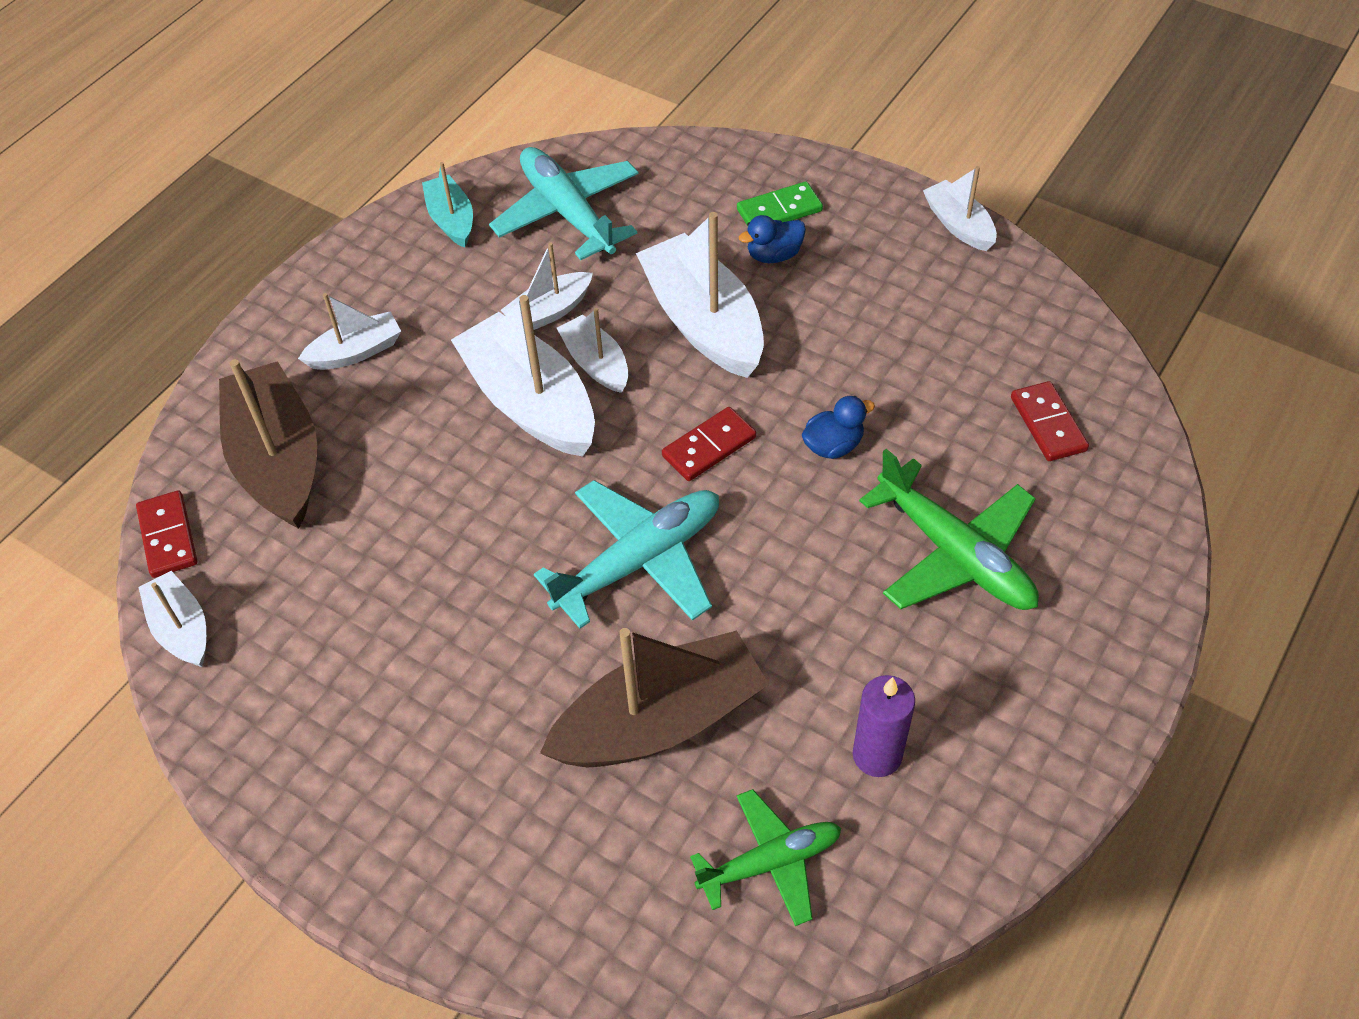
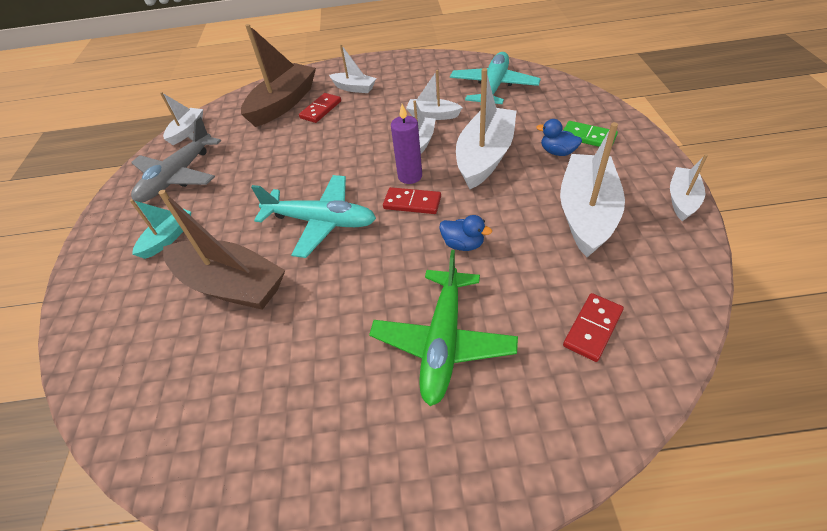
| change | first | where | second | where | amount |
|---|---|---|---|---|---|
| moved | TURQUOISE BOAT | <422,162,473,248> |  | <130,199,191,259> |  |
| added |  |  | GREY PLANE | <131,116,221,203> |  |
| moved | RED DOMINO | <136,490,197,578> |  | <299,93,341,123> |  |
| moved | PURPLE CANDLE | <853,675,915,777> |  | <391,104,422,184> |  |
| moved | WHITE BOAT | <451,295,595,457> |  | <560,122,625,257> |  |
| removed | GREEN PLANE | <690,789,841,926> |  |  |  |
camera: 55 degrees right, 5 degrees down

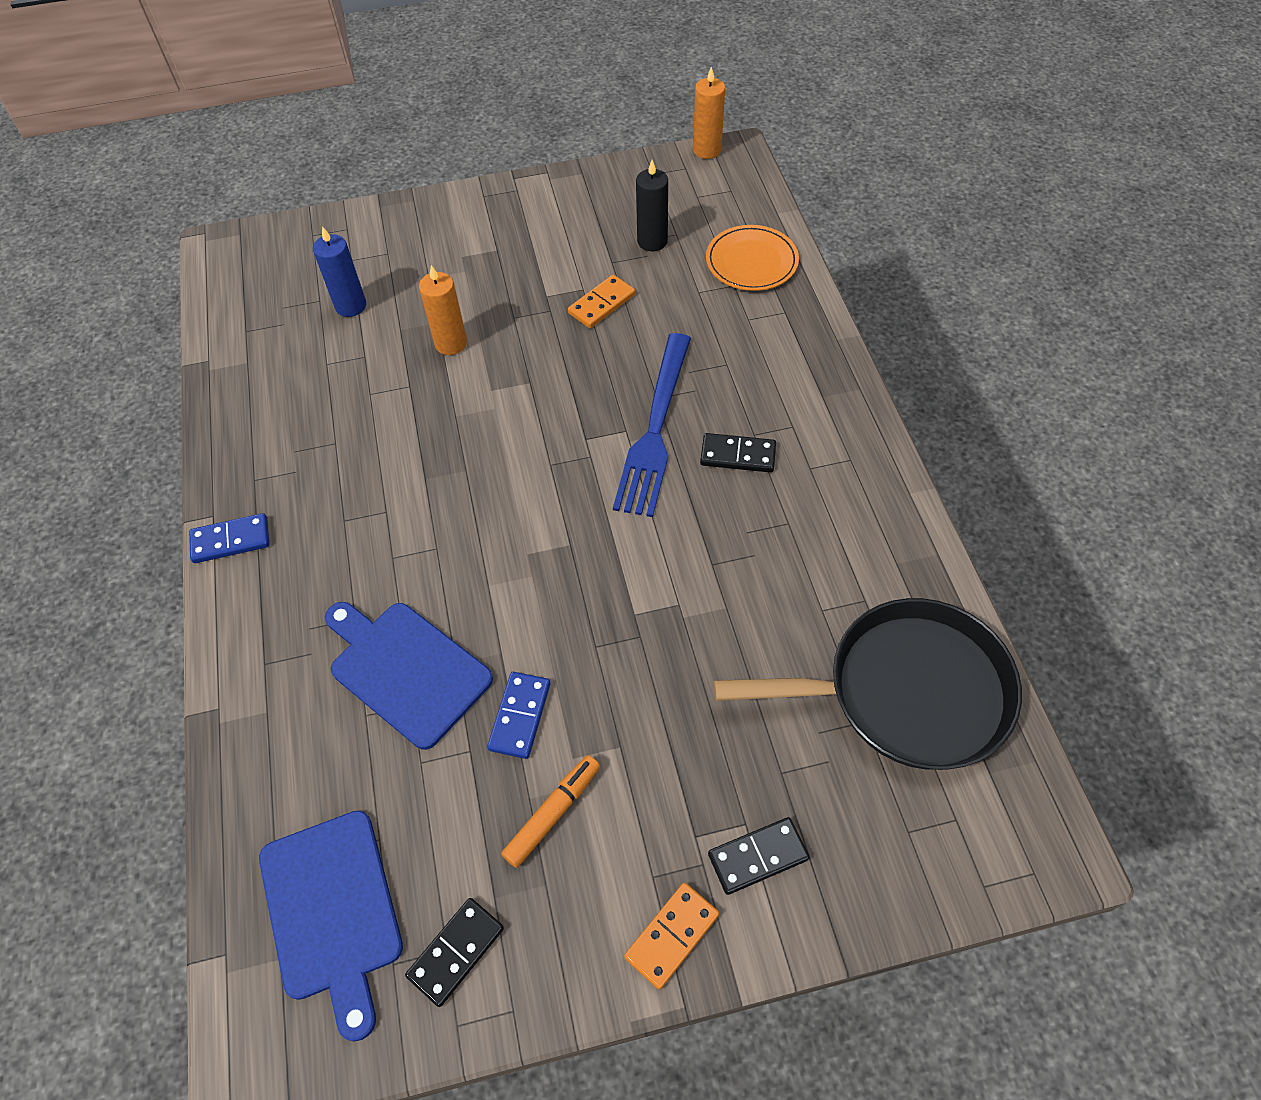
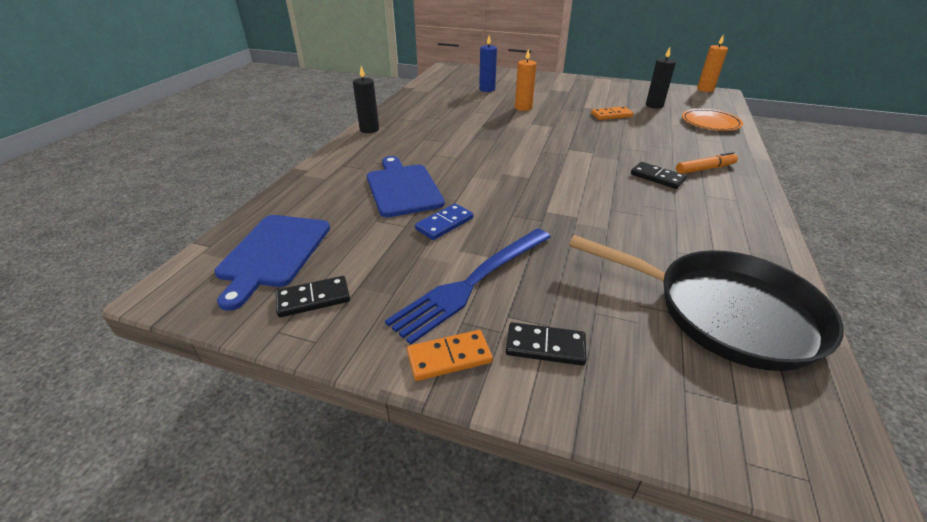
| change | first | where | second | where | amount |
|---|---|---|---|---|---|
| replaced | BLUE DOMINO | <189,513,269,563> | BLACK CANDLE | <353,66,379,133> |  |
| moved | BLUE FORK | <613,333,691,517> |  | <385,228,551,345> |  |
| moved | ORANGE MARKER | <501,755,600,868> |  | <676,152,738,174> |  |
camera: 30 degrees right, 20 degrees down

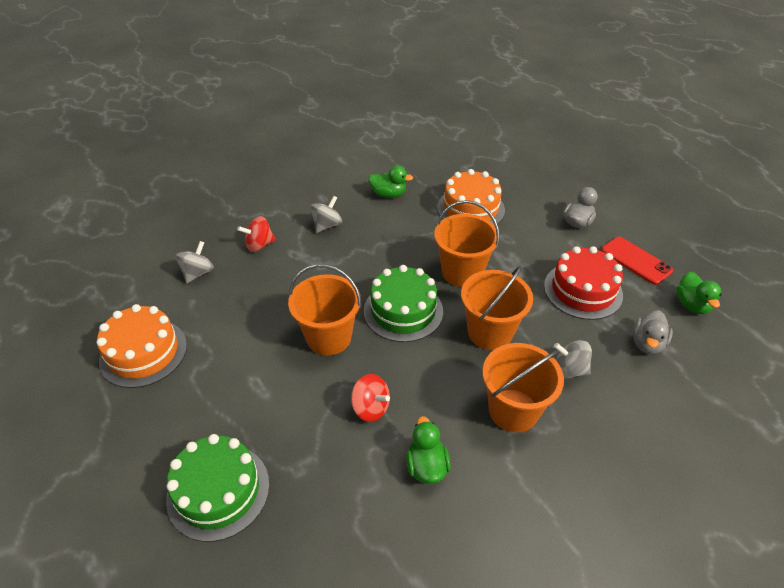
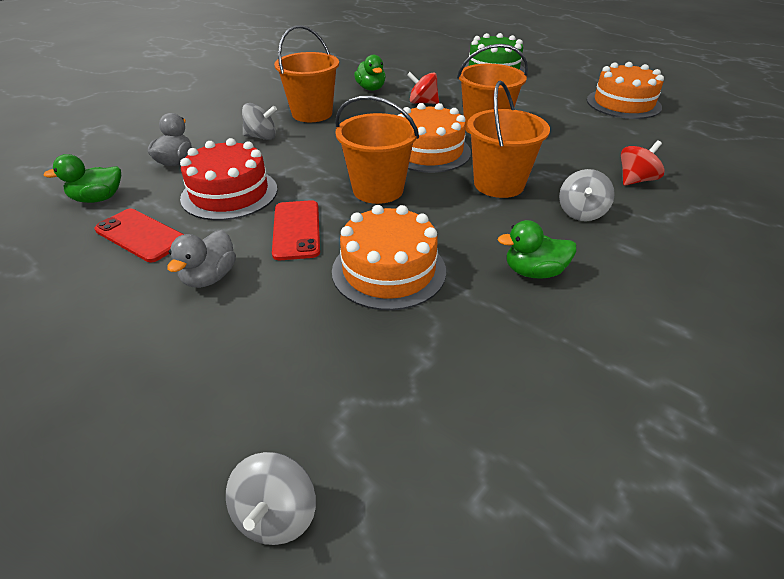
| change | first | where | second | where | amount |
|---|---|---|---|---|---|
| turned | GREEN DUCK | <676,272,722,314> |  | <44,154,121,203> | 90 degrees counterclockwise |
| moved | GREY SPINNING TOP | <175,241,214,283> |  | <226,452,316,545> |  |
| added |  |  | RED PHONE | <272,200,320,260> |  |
| recoloured | GREEN CAKE | <364,265,443,342> | ORANGE CAKE | <398,103,471,173> |  |
| moved | ORANGE BUCKET | <461,266,533,350> |  | <467,81,550,198> |  |
camera: 165 degrees right, 5 degrees down

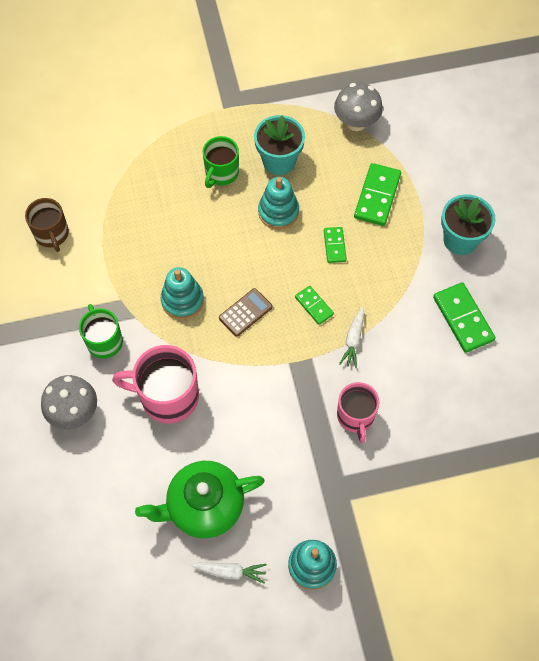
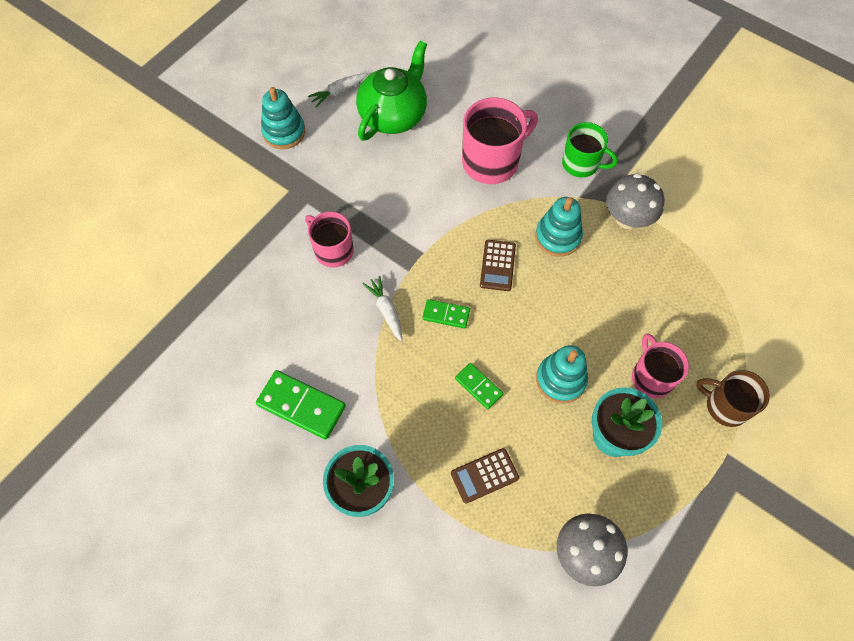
| change | first | where | second | where | amount |
|---|---|---|---|---|---|
| replaced | GREEN DOMINO | <354,163,401,226> | BROWN CALCULATOR | <451,448,519,504> |  |
| moved | GREY MUSHROOM | <41,375,97,430> |  | <606,173,664,229> |  |
| recoloured | GREEN MUG | <203,136,239,188> | PINK MUG | <632,333,689,399> |  |
| moved | BROWN MUG | <25,198,69,252> |  | <696,370,770,427> |  |
camera: 140 degrees right, 0 degrees up

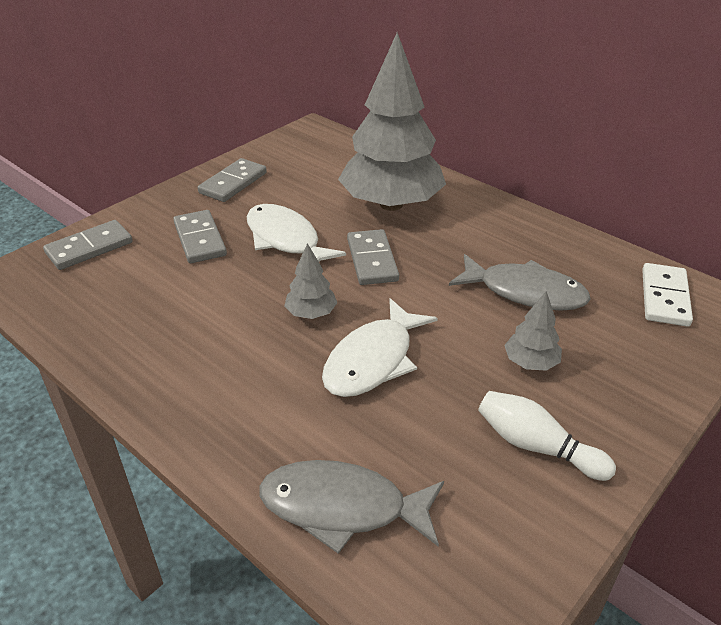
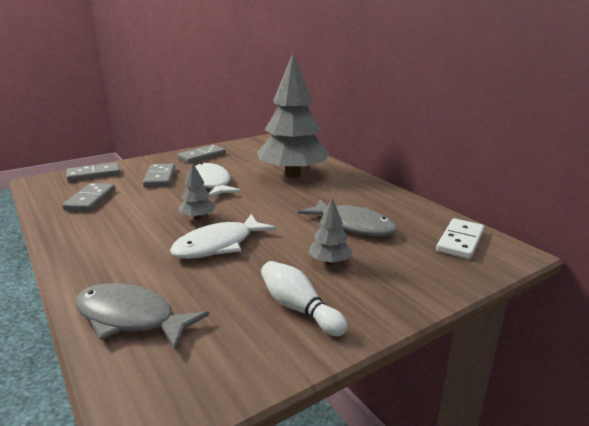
| change | first | where | second | where | amount |
|---|---|---|---|---|---|
| moved | GREY DOMINO | <347,229,399,285> |  | <62,183,115,211> |  |
camera: 15 degrees right, 15 degrees down

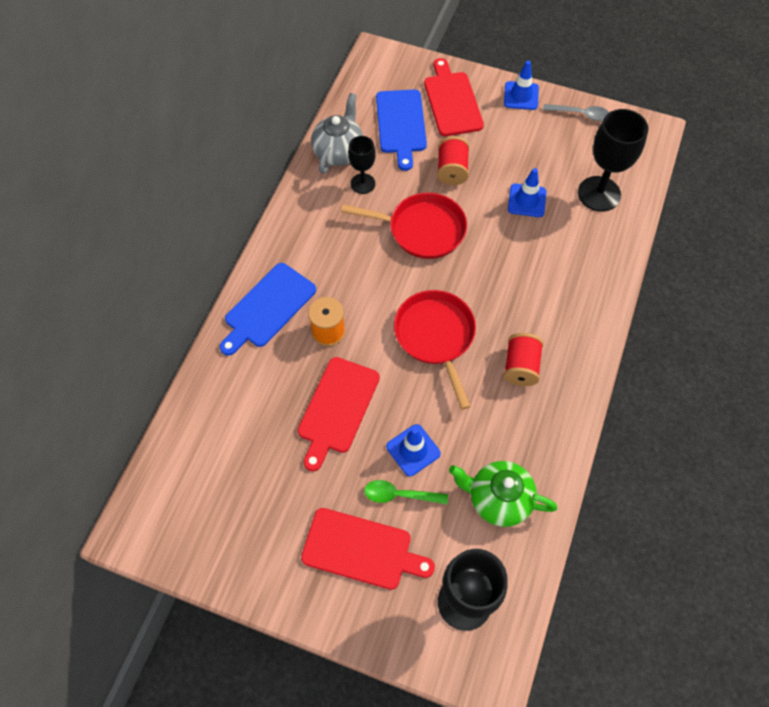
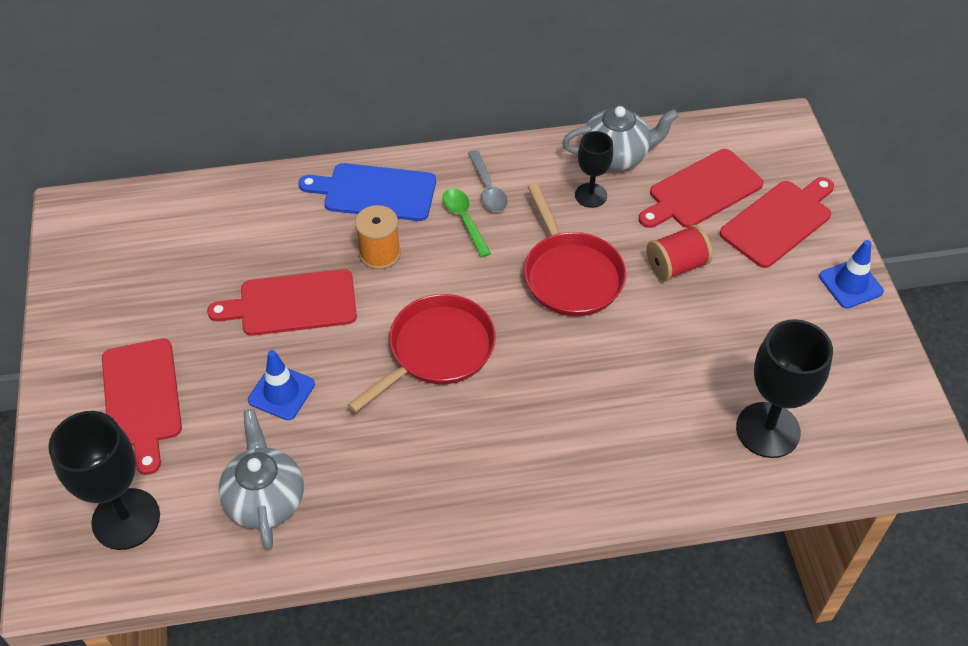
| change | first | where | second | where | amount |
|---|---|---|---|---|---|
| recoloured | GREEN TEAPOT | <449,461,557,527> | GREY TEAPOT | <219,409,304,550> |  |
| moved | GREEN SPOON | <364,480,448,504> |  | <442,188,491,257> |  |
| moved | GREY SPOON | <543,104,609,121> |  | <468,150,508,212> |  |
| recoloured | BLUE CUTTING BOARD | <376,89,427,171> | RED CUTTING BOARD | <639,149,764,228> |  |
| removed | RED SPOOL | <503,333,544,386> |  |  |  |
| removed | BLUE TRAFFIC CONE | <508,168,547,217> |  |  |  |
camera: 60 degrees right, 10 degrees down

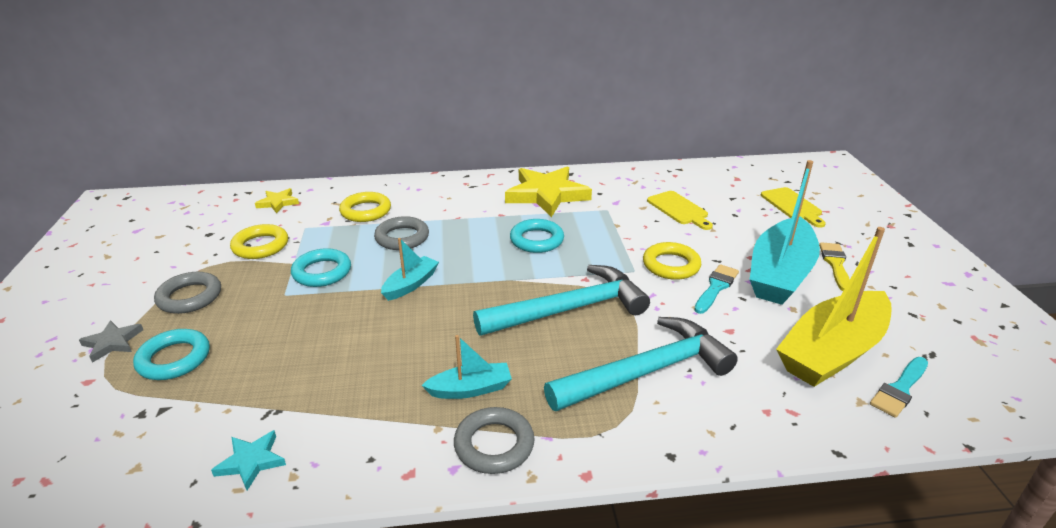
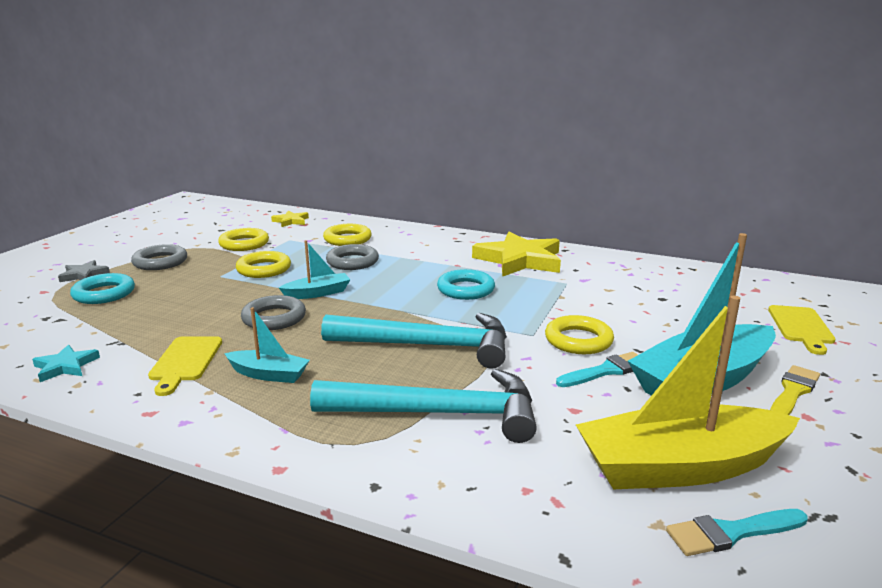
| change | first | where | second | where | amount |
|---|---|---|---|---|---|
| moved | YELLOW CUTTING BOARD | <647,191,713,230> |  | <148,336,222,396> |  |
| recoloured | TURQUOISE RING | <291,248,351,287> | YELLOW RING | <236,251,291,278> |  |
| moved | GREY RING | <454,407,535,474> |  | <241,295,306,330> |  |
camera: 30 degrees right, 10 degrees down

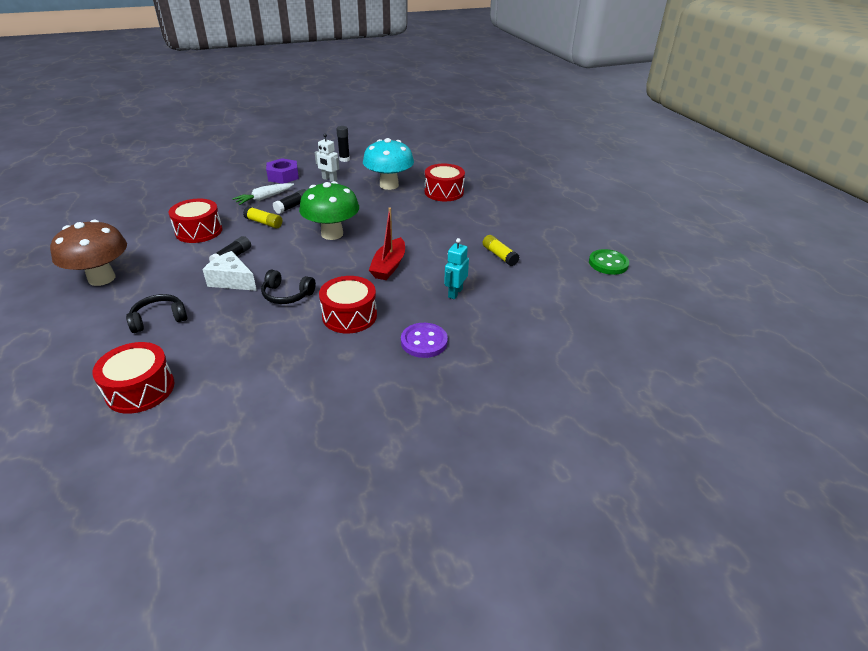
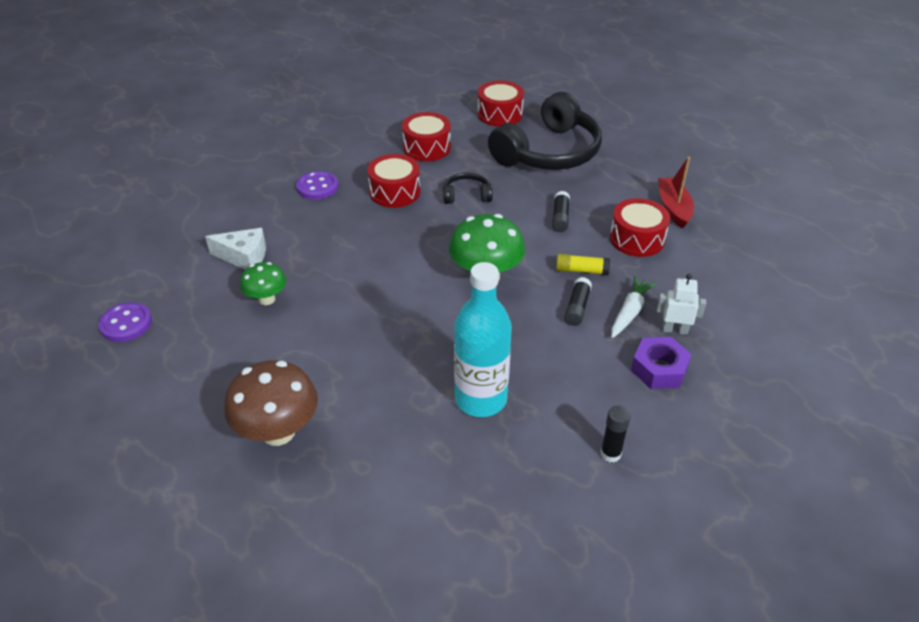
| change | first | where | second | where | amount |
|---|---|---|---|---|---|
| recoloured | GREEN BUTTON | <589,249,629,275> | PURPLE BUTTON | <98,302,152,342> |  |
| moved | WHITE CHEESE | <202,251,257,291> |  | <205,228,266,270> |  |
| moved | BROWN MUSHROOM | <50,220,127,286> |  | <224,360,318,446> |  |
| replaced | YELLOW GLUE STICK | <483,235,520,266> | GREEN MUSHROOM | <240,262,286,305> |  |
| moved | RED DRUM | <425,164,465,201> |  | <402,112,451,161> |  |
| replaced | TURQUOISE MUSHROOM | <363,138,414,190> | TURQUOISE BOTTLE | <454,262,512,417> |  |
| resized | BLACK HEADPHONES | <126,294,187,333> |  | <488,92,602,170> | x2.30 |
| moved | WHITE ROBOT | <315,134,339,182> |  | <657,274,706,335> |  |
| moved | RED BOAT | <369,207,405,280> |  | <658,157,694,229> |  |
| removed | TURQUOISE ROBOT | <444,238,469,299> |  |  |  |
camera: 160 degrees right, 5 degrees up

